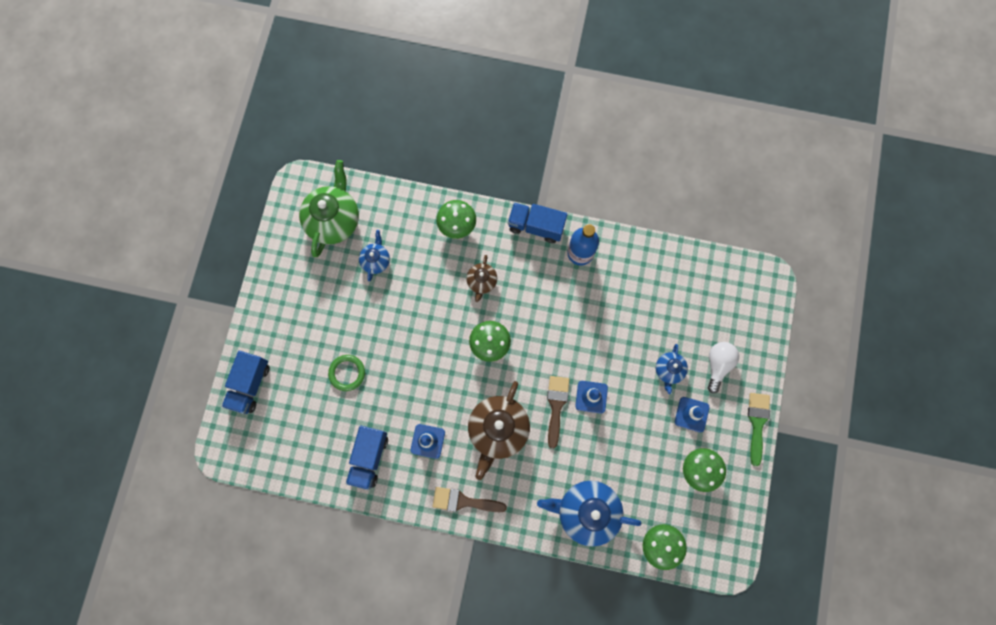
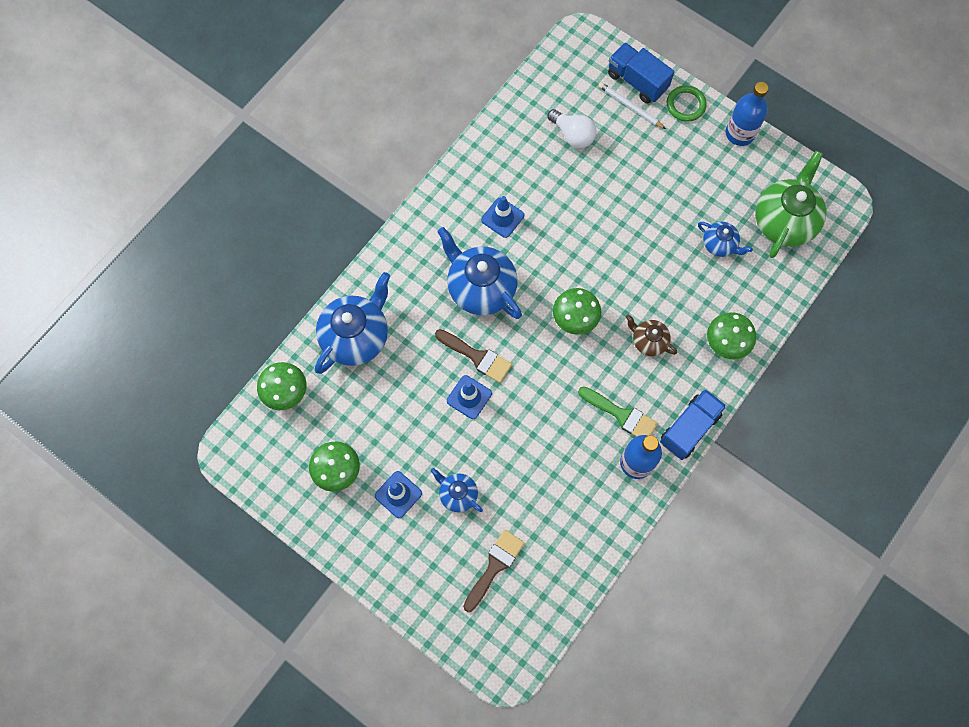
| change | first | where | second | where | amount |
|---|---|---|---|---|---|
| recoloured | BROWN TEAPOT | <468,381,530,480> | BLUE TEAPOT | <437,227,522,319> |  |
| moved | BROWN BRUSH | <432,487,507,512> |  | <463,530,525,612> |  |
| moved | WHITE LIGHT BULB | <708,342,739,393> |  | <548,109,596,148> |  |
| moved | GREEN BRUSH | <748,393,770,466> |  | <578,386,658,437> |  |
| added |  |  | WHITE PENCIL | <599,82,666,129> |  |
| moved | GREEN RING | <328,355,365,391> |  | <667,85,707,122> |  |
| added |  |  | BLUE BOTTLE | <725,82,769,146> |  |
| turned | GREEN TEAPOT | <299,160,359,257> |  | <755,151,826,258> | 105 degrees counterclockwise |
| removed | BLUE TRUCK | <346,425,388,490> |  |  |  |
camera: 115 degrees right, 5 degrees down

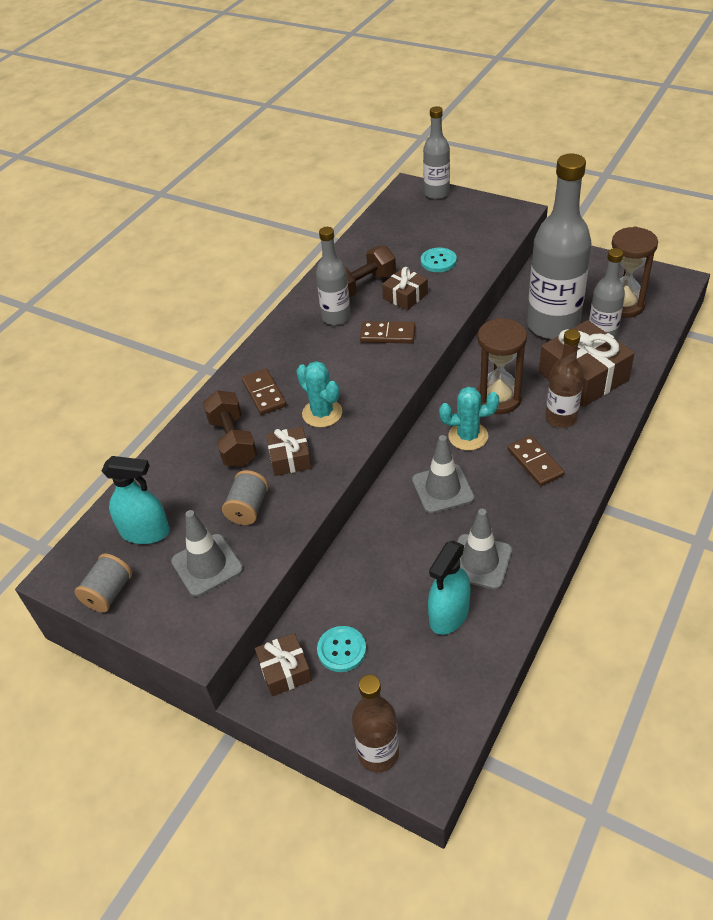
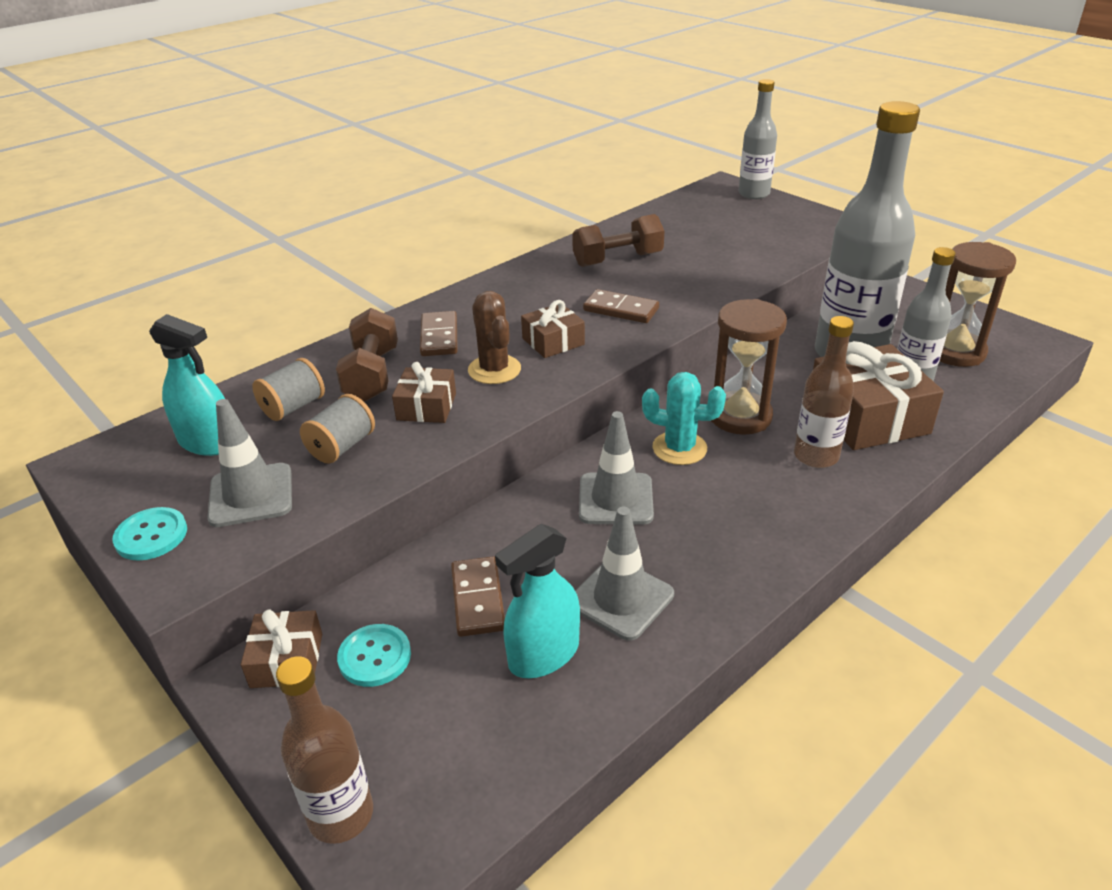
| change | first | where | second | where | amount |
|---|---|---|---|---|---|
| moved | TURQUOISE BUTTON | <421,248,457,272> |  | <112,507,187,561> |  |
| moved | GREY SPOOL | <74,553,132,613> |  | <252,358,325,421> |  |
| moved | BROWN DOMINO | <508,435,565,486> |  | <451,556,505,637> |  |
| recoloured | TURQUOISE CACTUS | <296,361,342,428> | BROWN CACTUS | <468,291,521,384> |  |
| moved | BROWN GIFT | <382,267,428,310> |  | <521,300,585,358> |  |
| removed | GREY BOTTLE | <316,227,351,325> |  |  |  |
camera: 15 degrees right, 10 degrees down

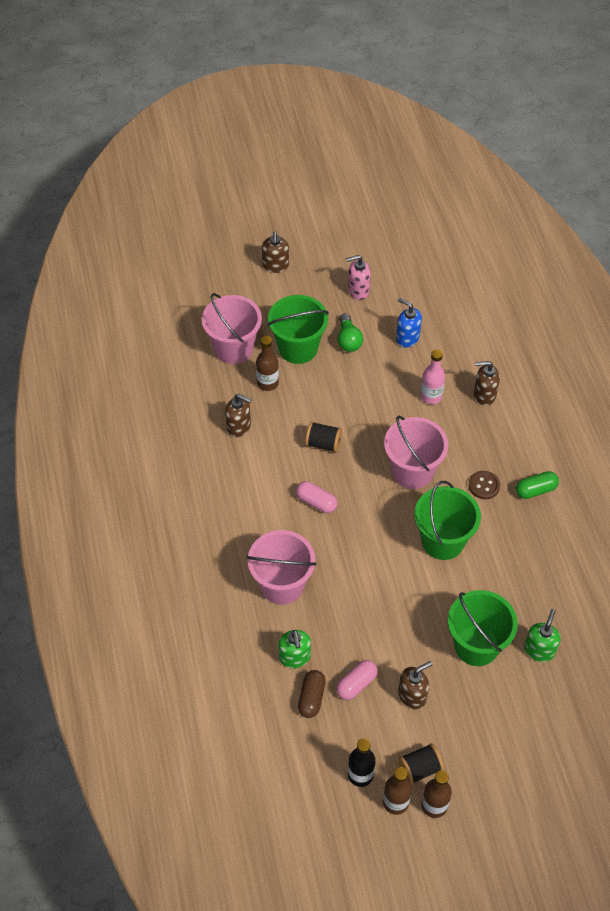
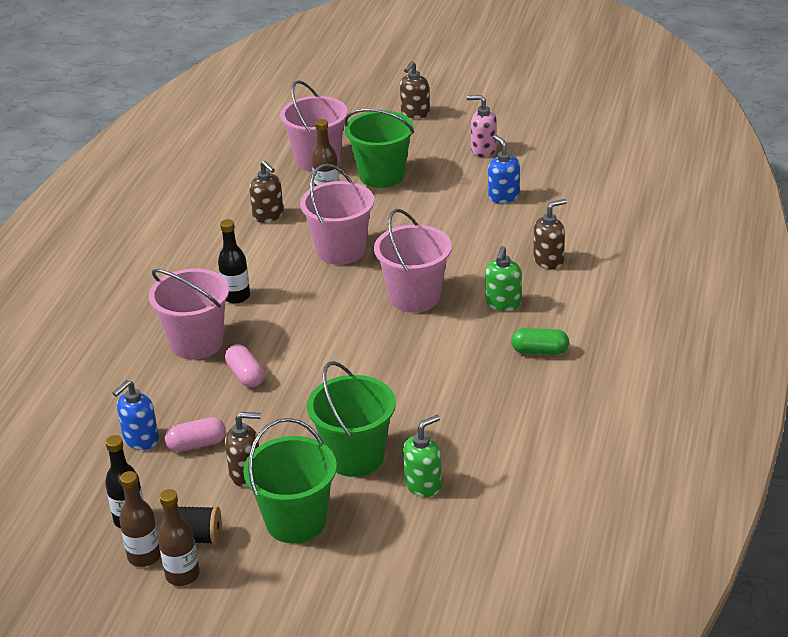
| change | first | where | second | where | amount |
|---|---|---|---|---|---|
| replaced | BROWN CAPSULE | <298,670,326,718> | BLUE SOAP DISPENSER | <113,380,159,450> |  |
| added |  |  | BLACK BOTTLE | <218,219,250,304> |  |
| moved | PINK CAPSULE | <296,481,337,513> |  | <225,344,264,387> |  |
| moved | GREEN BUCKET | <414,481,481,560> |  | <243,418,337,543> |  |
| replaced | BLACK SPOOL | <305,421,342,452> | PINK BUCKET | <300,163,374,265> |  |
| moved | GREEN SOAP DISPENSER | <278,630,311,668> |  | <485,246,522,311> |  |
| turned | BROWN SOAP DISPENSER | <474,361,500,406> |  | <533,199,567,269> | 120 degrees clockwise |
| removed | GREEN LIGHT BULB | <338,314,363,352> |  |  |  |
| removed | PINK BOTTLE | <420,350,445,405> |  |  |  |
| removed | BROWN BUTTON | <469,471,500,499> |  |  |  |
camera: 30 degrees right, 20 degrees down

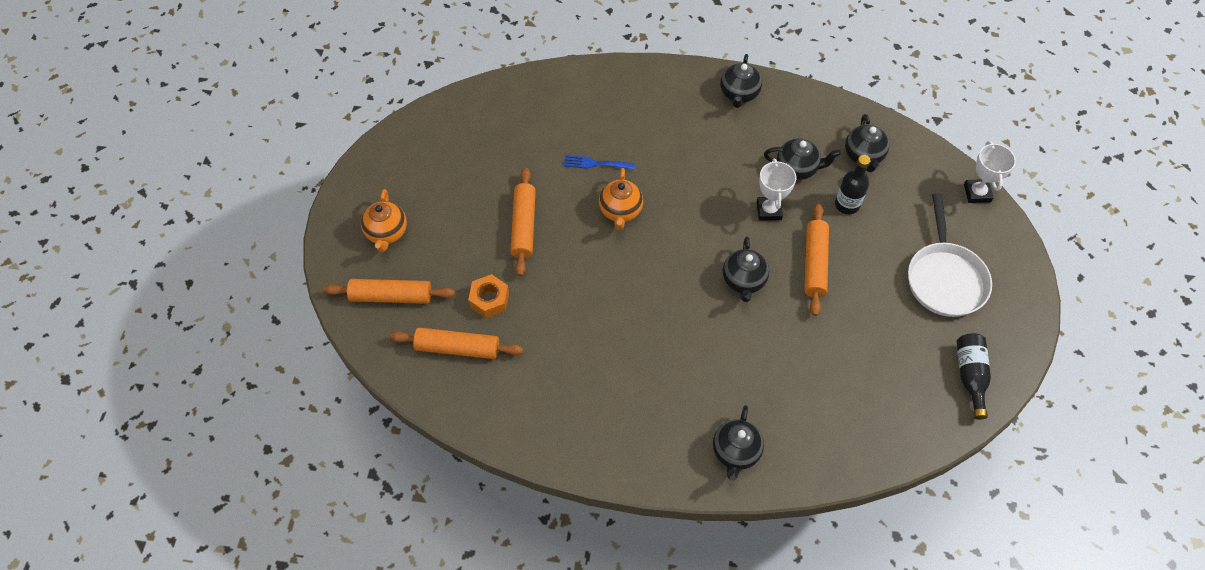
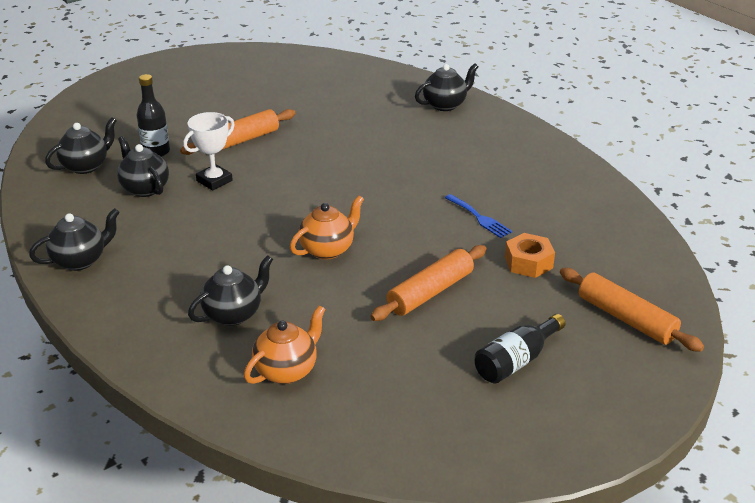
| change | first | where | second | where | amount |
|---|---|---|---|---|---|
| moved | BLACK TEAPOT | <723,236,769,302> |  | <188,255,273,326> |  |
| moved | ORANGE TEAPOT | <361,189,407,252> |  | <244,305,326,384> |  |
| moved | BLUE FORK | <564,155,635,170> |  | <445,194,513,238> |  |
| moved | BLACK BOTTLE | <956,333,991,420> |  | <474,314,566,384> |  |
| removed | ORANGE ROLLING PIN | <390,327,523,359> |  |  |  |
| removed | WHITE PAN | <908,193,992,317> |  |  |  |
| removed | WHITE TROPHY | <964,141,1016,203> |  |  |  |
camera: 135 degrees left, 25 degrees down

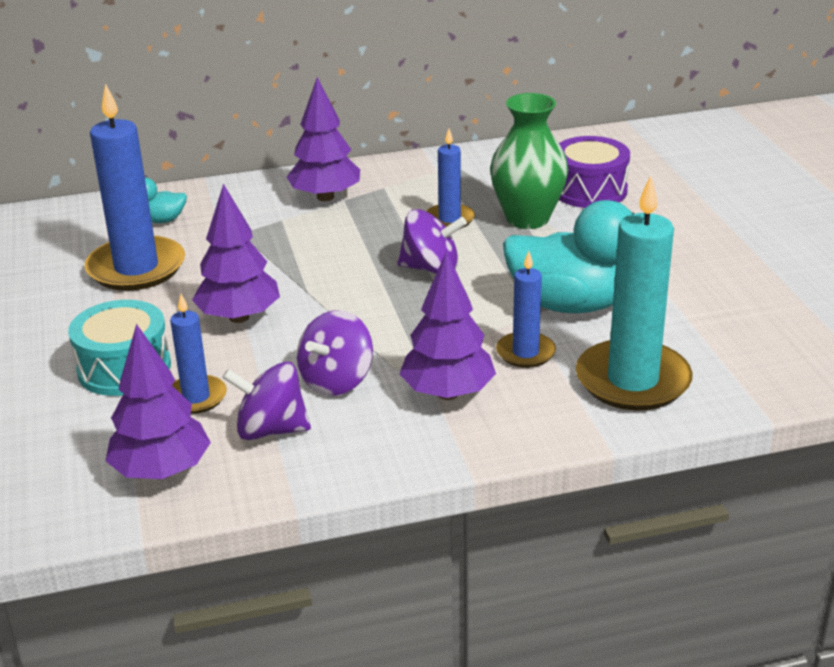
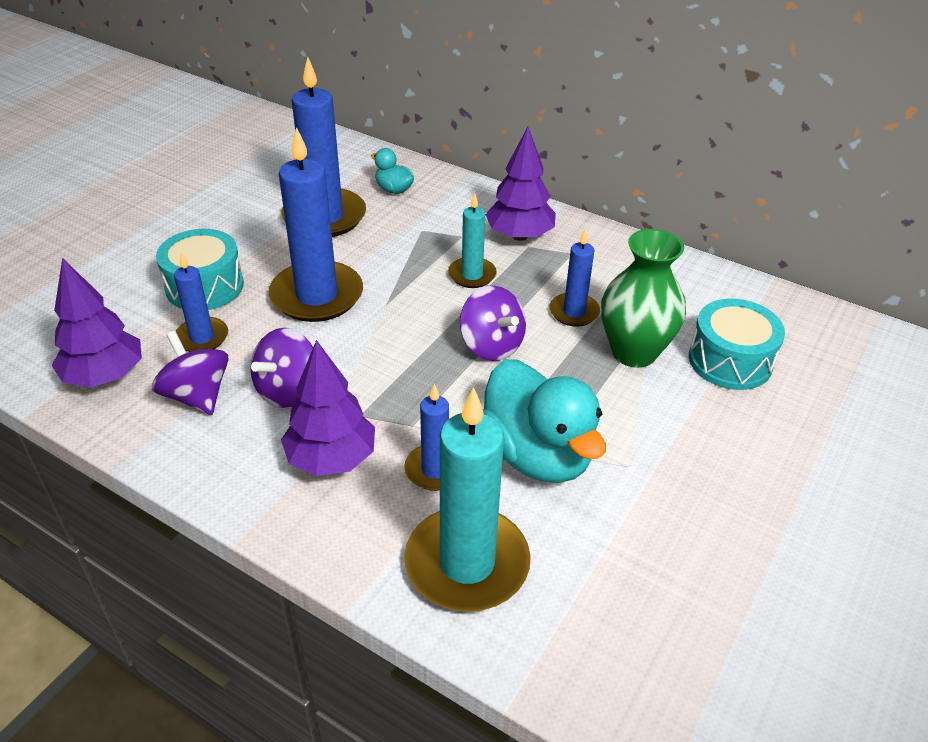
| change | first | where | second | where | amount |
|---|---|---|---|---|---|
| turned | PURPLE SPINNING TOP | <297,310,373,396> |  | <250,328,313,408> | 45 degrees counterclockwise |
| replaced | PURPLE TREE | <192,184,280,323> | BLUE CANDLE | <269,127,363,322> |  |
| added |  |  | TURQUOISE CANDLE | <448,193,497,288> |  |
| recoloured | PURPLE DRUM | <559,136,630,208> | TURQUOISE DRUM | <689,299,785,390> |  |
camera: 45 degrees right, 10 degrees up

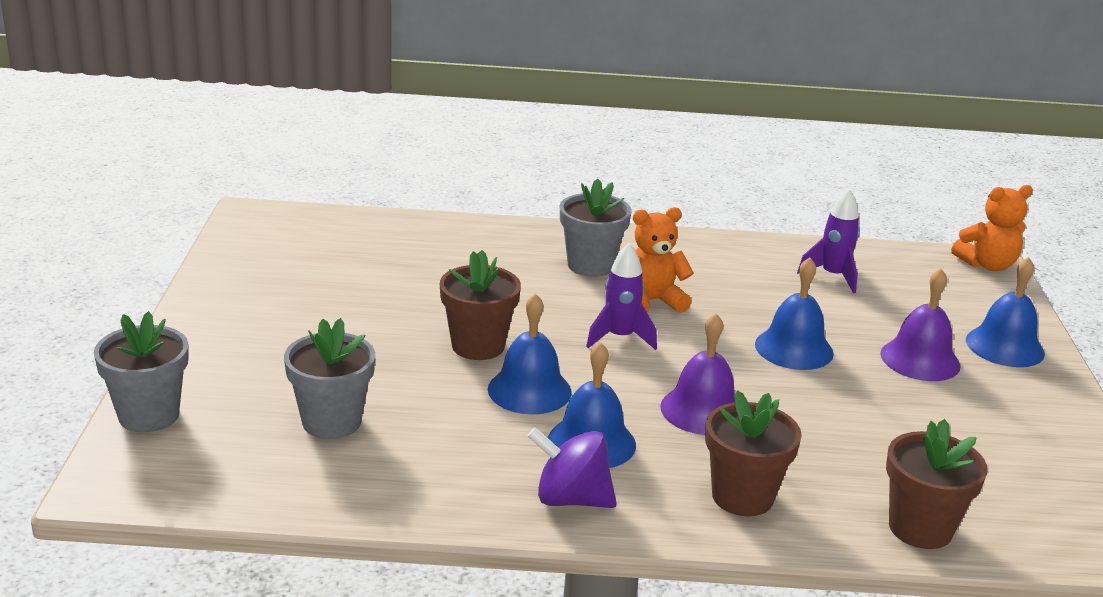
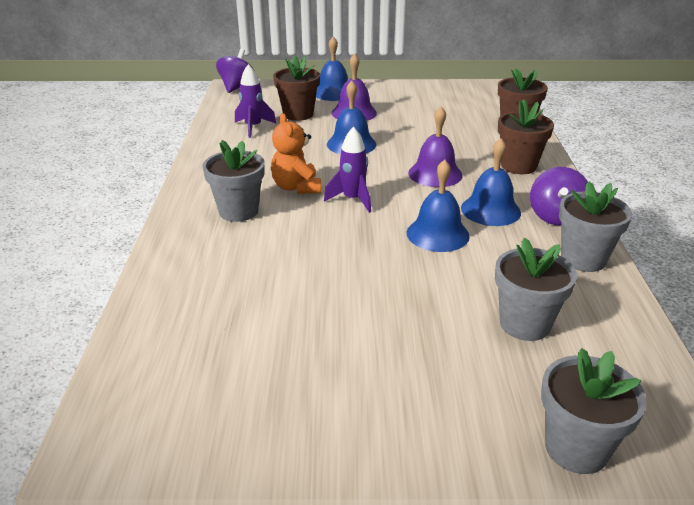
| change | first | where | second | where | amount |
|---|---|---|---|---|---|
| replaced | ORANGE TEDDY BEAR | <951,185,1033,271> | PURPLE SPINNING TOP | <216,49,255,93> |  |
| moved | BROWN FLOWER POT | <440,250,521,360> |  | <273,56,320,121> |  |
| added |  |  | GREY FLOWER POT | <559,181,632,272> |  |
camera: 90 degrees left, 5 degrees up

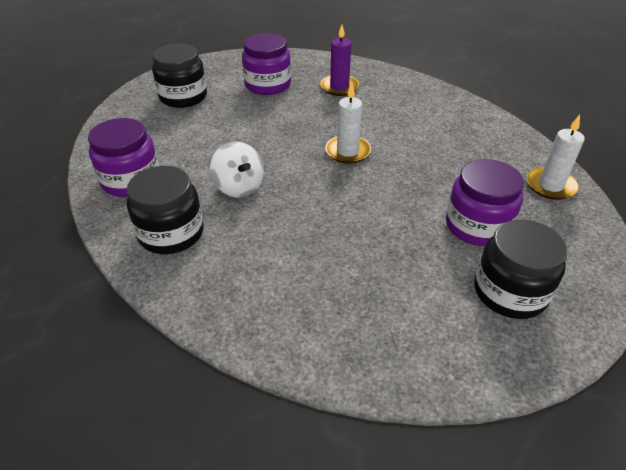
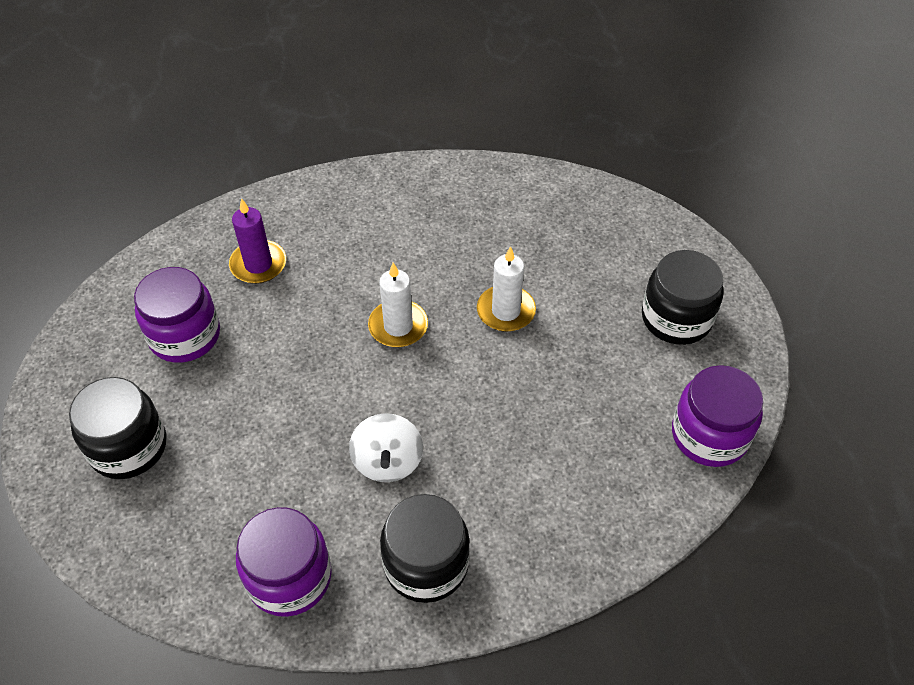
| change | first | where | second | where | amount |
|---|---|---|---|---|---|
| turned | WHITE SPINNING TOP | <210,142,264,197> |  | <349,413,423,482> | 90 degrees clockwise |
| moved | WHITE CANDLE | <527,115,585,200> |  | <477,246,536,332> |  |
| moved | PURPLE JAR | <446,159,524,246> |  | <672,365,763,467> |  |
camera: 60 degrees left, 10 degrees up

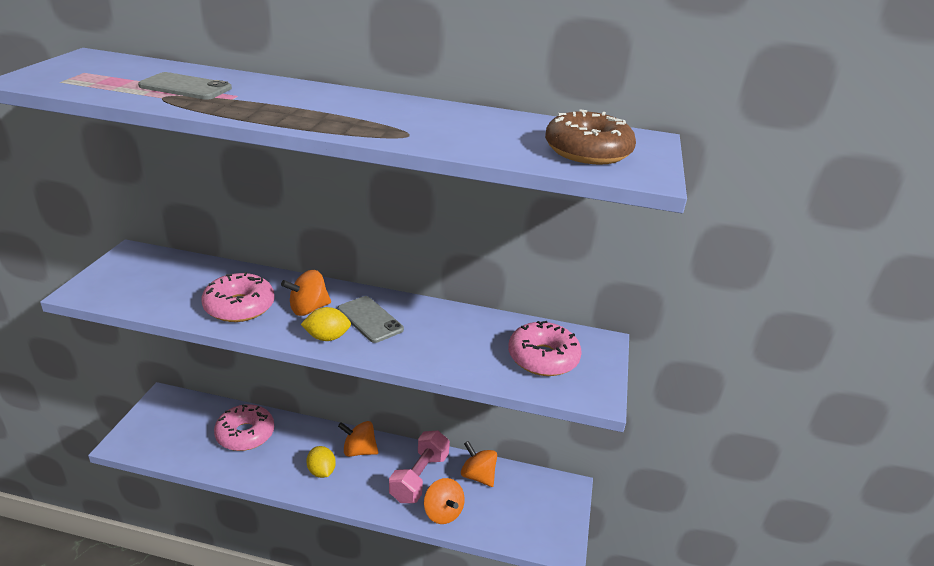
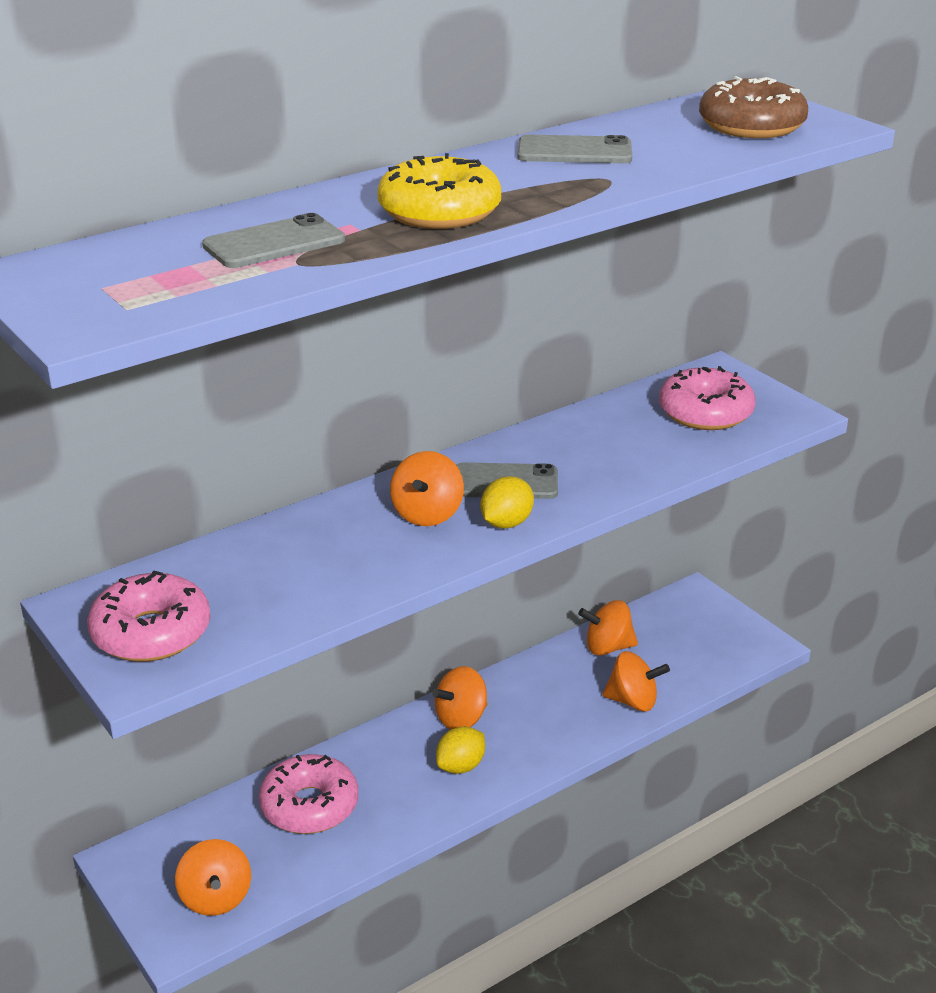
| change | first | where | second | where | amount |
|---|---|---|---|---|---|
| moved | PINK DONUT | <201,272,275,322> |  | <87,571,210,662> |  |
| added |  |  | ORANGE SPINNING TOP | <175,839,251,916> |  |
| added |  |  | YELLOW DONUT | <377,153,501,229> |  |
| turned | YELLOW LEMON | <306,446,336,478> |  | <436,726,485,774> | 60 degrees counterclockwise |
| added |  |  | GREY PHONE | <517,134,632,163> |  |
| removed | PINK DUMBBELL | <389,430,450,503> |  |  |  |
camera: 45 degrees left, 0 degrees up

